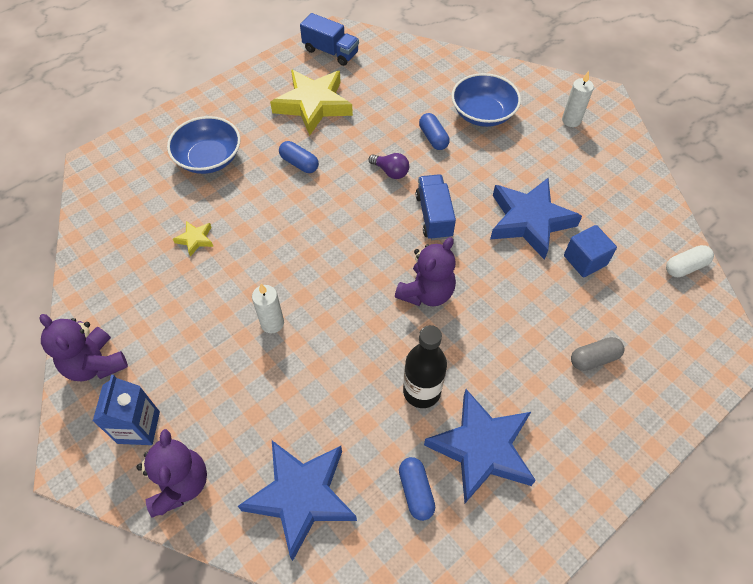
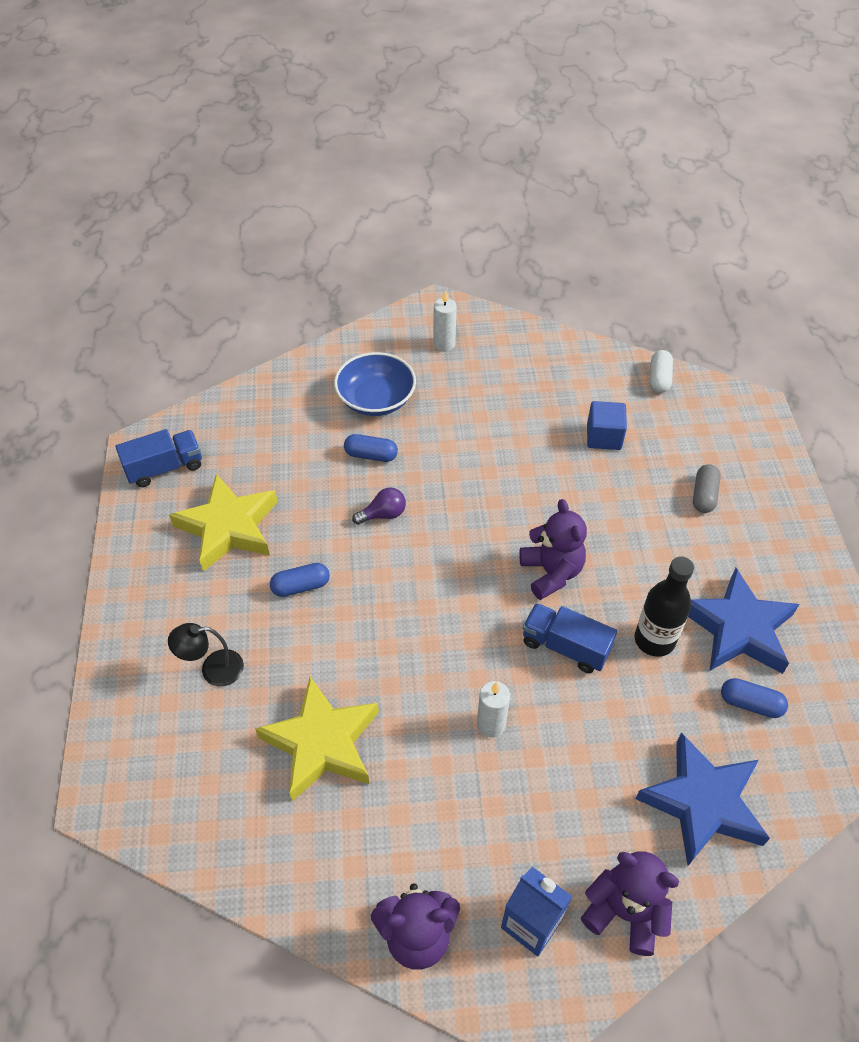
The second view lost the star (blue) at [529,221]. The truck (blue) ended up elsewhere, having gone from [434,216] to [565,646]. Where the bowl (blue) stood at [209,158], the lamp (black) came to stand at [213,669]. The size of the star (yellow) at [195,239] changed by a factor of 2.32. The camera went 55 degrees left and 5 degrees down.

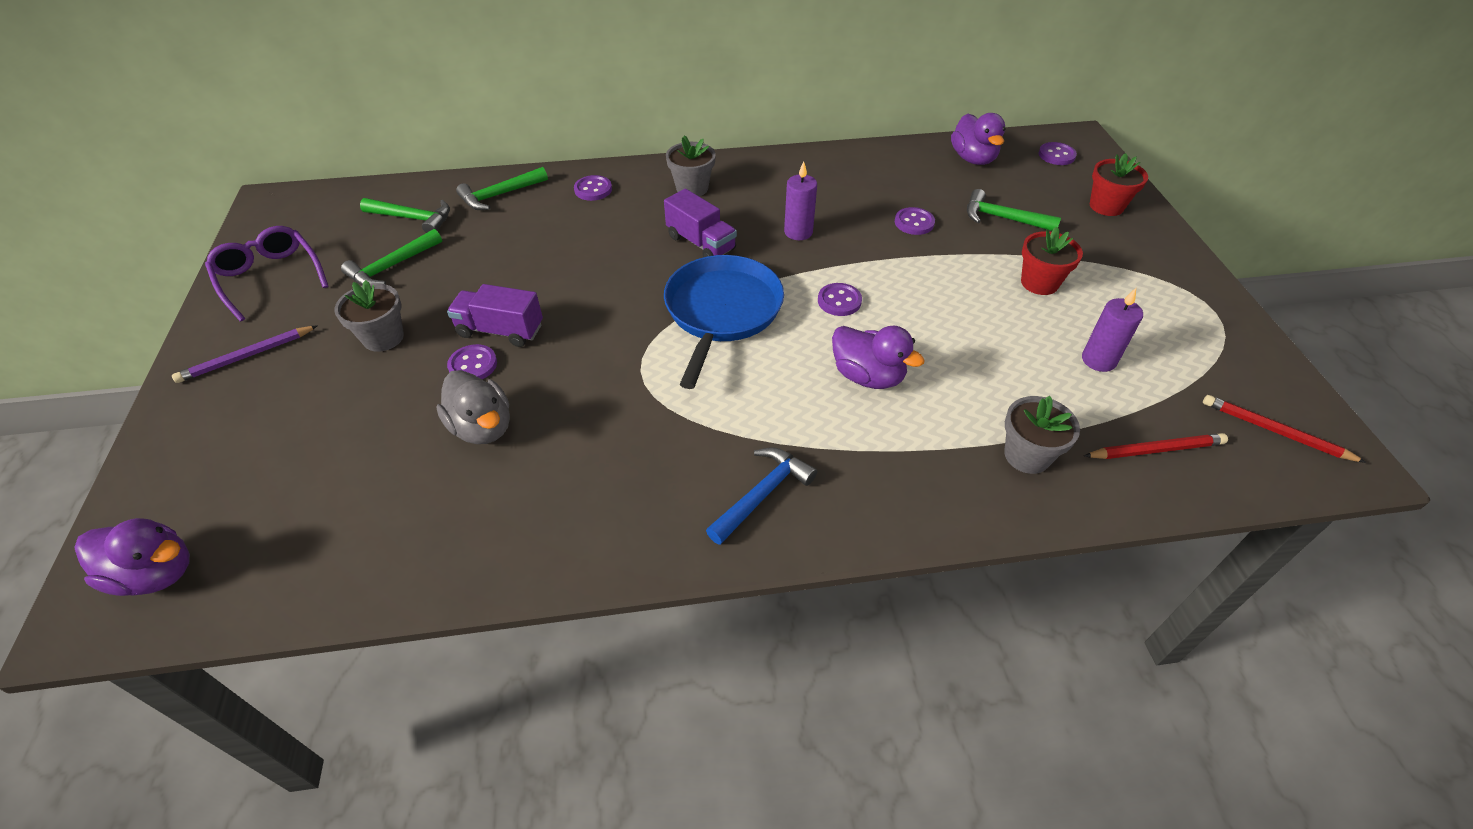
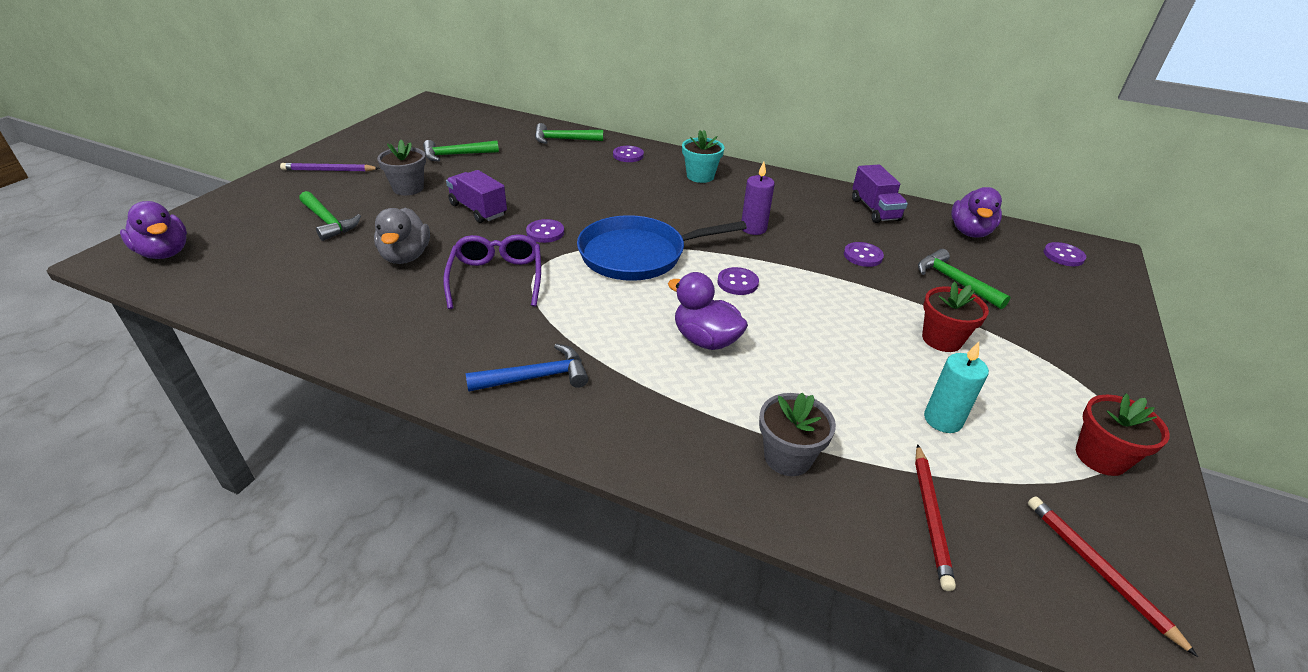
The glasses (purple) ended up elsewhere, having gone from [270,278] to [496,278]. The hammer (green) ended up elsewhere, having gone from [413,218] to [328,222]. The button (purple) ended up elsewhere, having gone from [473,365] to [545,232]. The truck (purple) ended up elsewhere, having gone from [701,243] to [874,210]. The flower pot (red) ended up elsewhere, having gone from [1106,206] to [1100,457]. What was the flower pot (grey) at [692,188] turned into the flower pot (turquoise) at [700,176]. What was the candle (purple) at [1098,360] turned into the candle (turquoise) at [942,420]. The pan (blue) at [722,311] ended up facing another way, 150 degrees counterclockwise from before. The duck (purple) at [868,376] ended up facing another way, 150 degrees clockwise from before. The pencil (red) at [1156,450] ended up facing another way, 75 degrees clockwise from before. The camera went 30 degrees right and 10 degrees down.

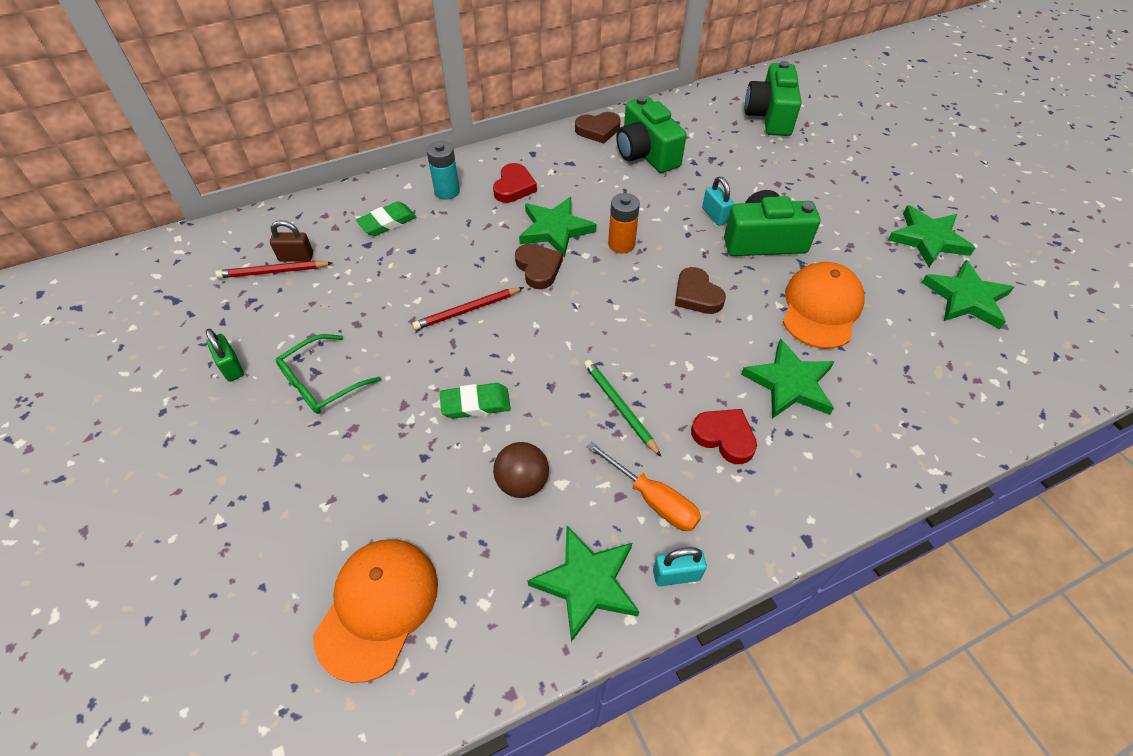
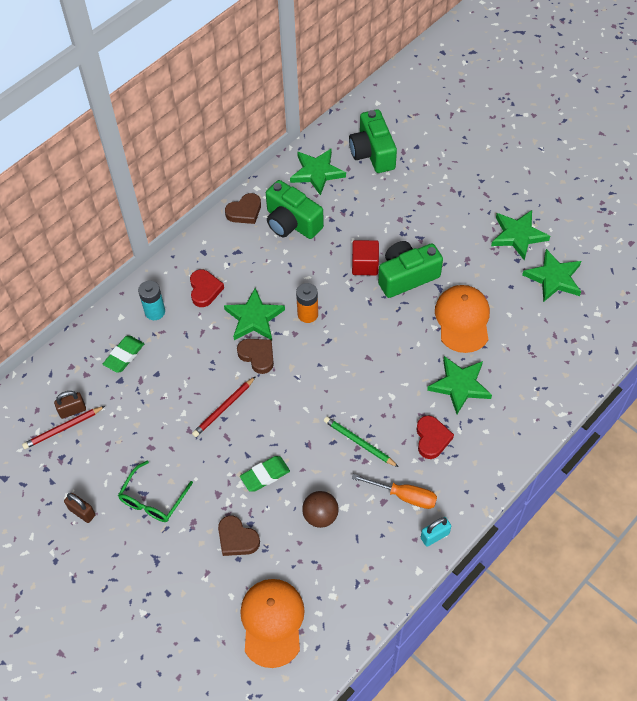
The star (green) ended up elsewhere, having gone from [586,583] to [317,173]. The heart (brown) ended up elsewhere, having gone from [696,295] to [237,539]. Where the padlock (turquoise) stood at [715,215], the cube (red) came to stand at [365,265]. What was the padlock (green) at [231,367] turned into the padlock (brown) at [82,512]. The heart (red) at [724,437] ended up facing another way, 75 degrees clockwise from before. The camera went 20 degrees left and 5 degrees up.

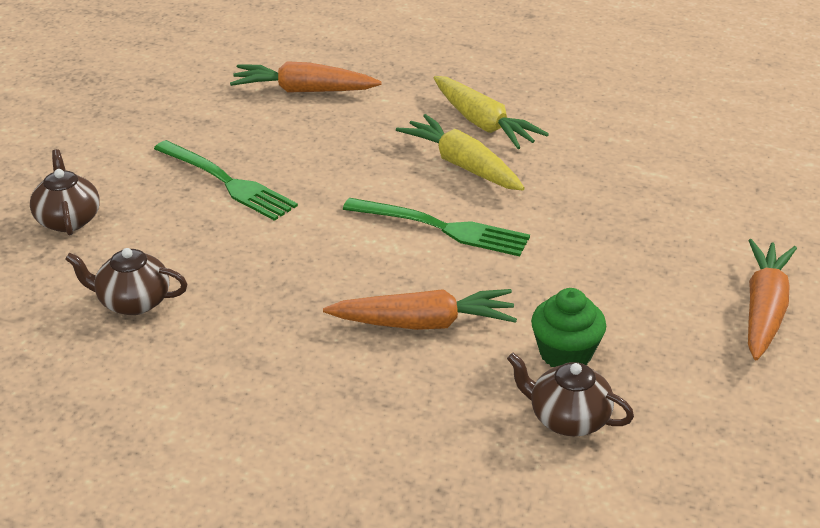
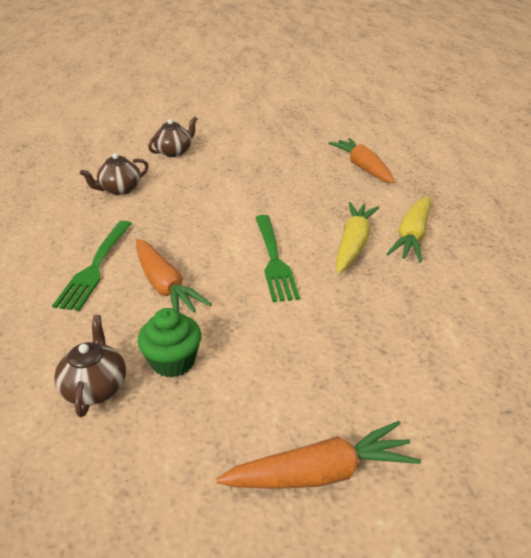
The fork (green) ended up elsewhere, having gone from [227,182] to [96,266]. The teapot (brown) at [133,302] ended up facing another way, 105 degrees counterclockwise from before. The camera went 60 degrees right and 0 degrees up.

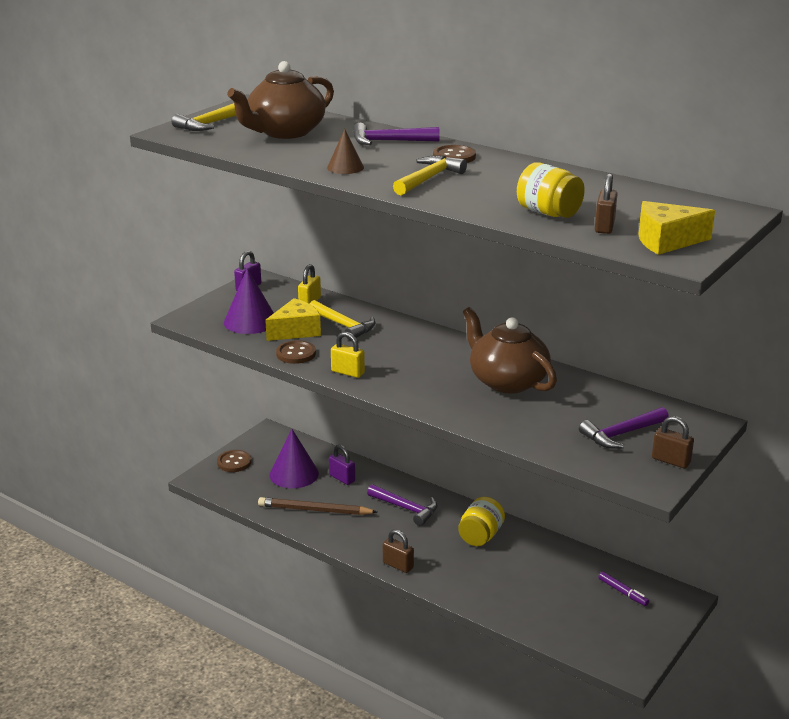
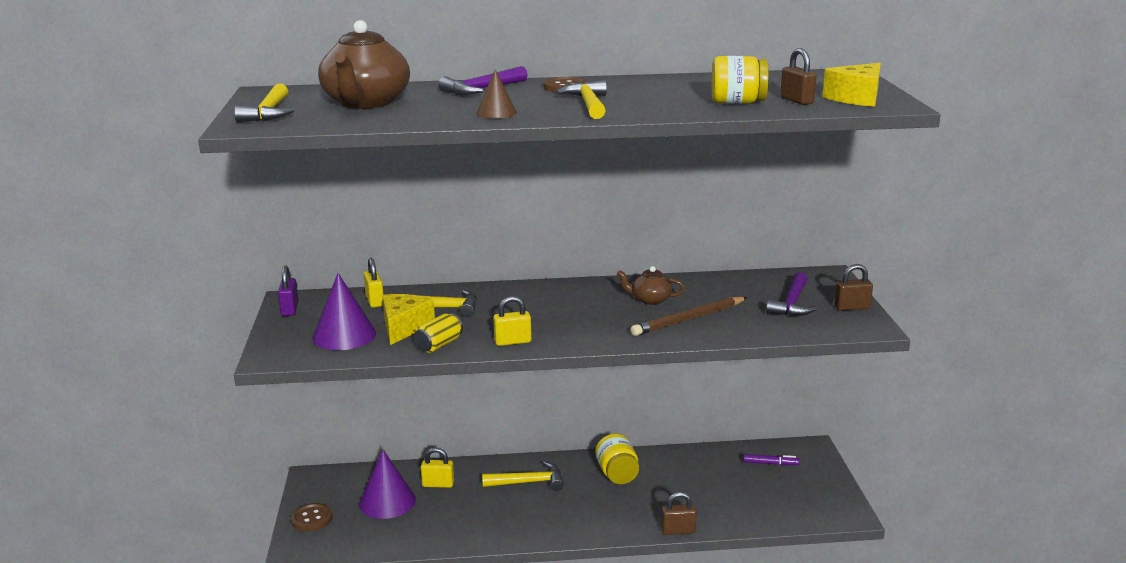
The pencil (brown) ended up elsewhere, having gone from [314,510] to [688,319]. The padlock (brown) ended up elsewhere, having gone from [398,565] to [678,531]. Where the button (brown) stood at [296,354], the can (yellow) came to stand at [438,345]. What was the padlock (purple) at [342,478] turned into the padlock (yellow) at [438,484]. What was the hammer (purple) at [406,508] turned into the hammer (yellow) at [529,482]. The size of the teapot (brown) at [506,381] changed by a factor of 0.51. The camera went 40 degrees left and 5 degrees down.

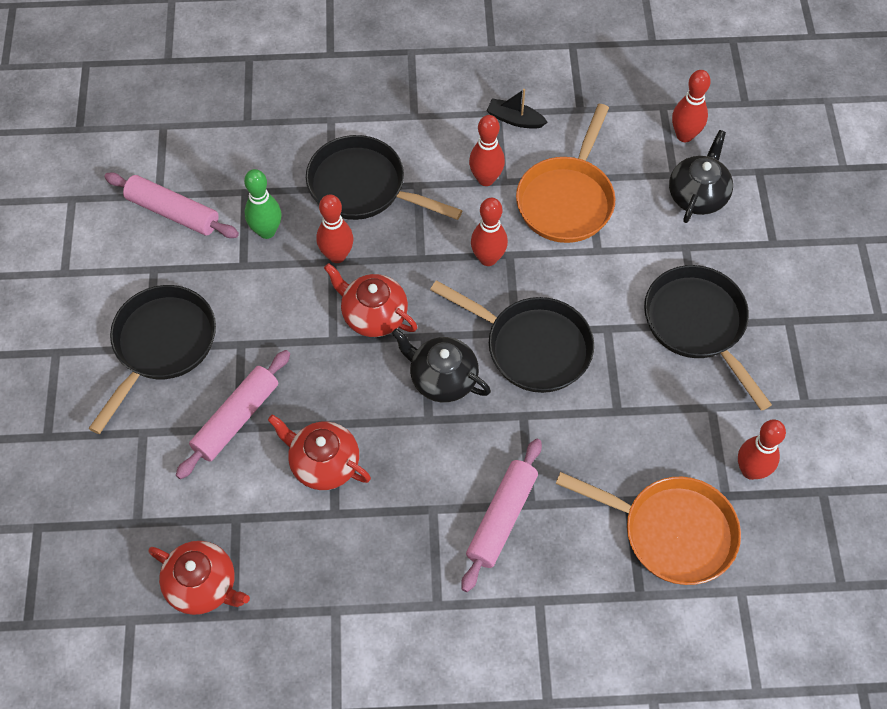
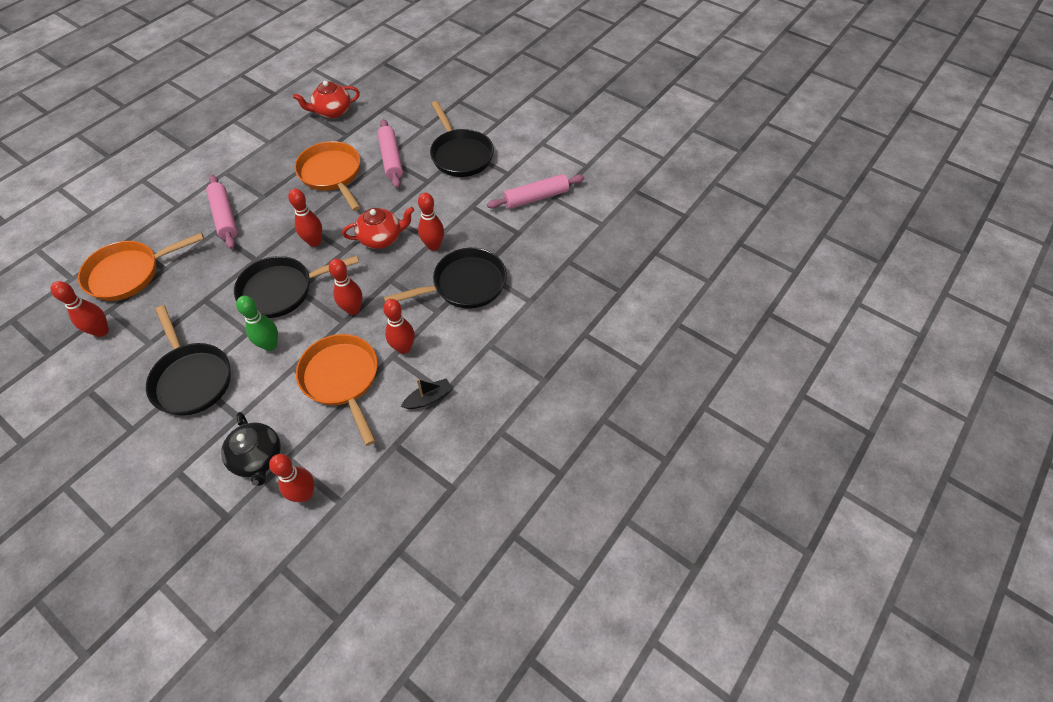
The bowling pin (green) ended up elsewhere, having gone from [266,231] to [270,345]. Where the teapot (red) stood at [324,463], the pan (orange) came to stand at [332,174]. Where the teapot (black) stood at [442,378], the bowling pin (red) came to stand at [314,242]. The pan (black) at [698,324] ended up facing another way, 45 degrees clockwise from before. The camera went 130 degrees right and 5 degrees down.

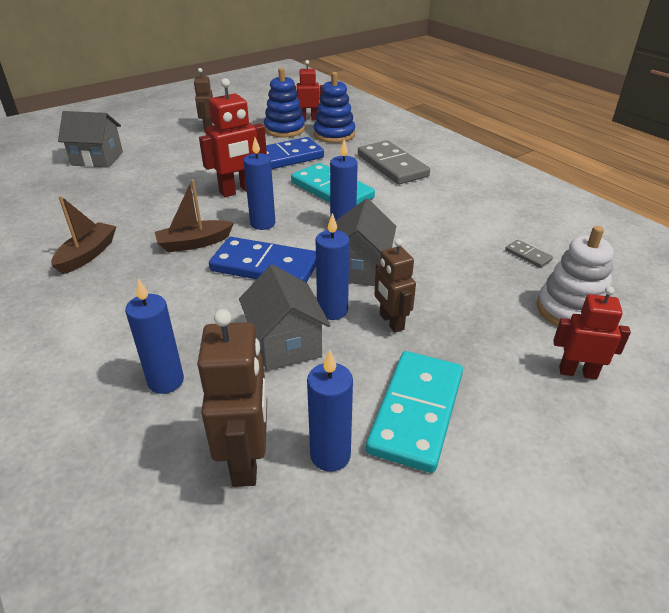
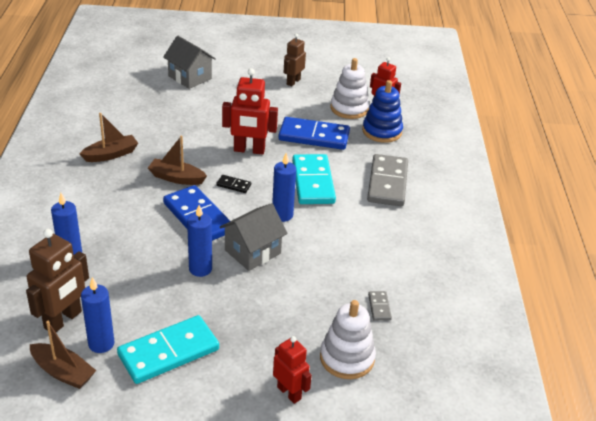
The second view lost the house (grey) at [285,344]. The second view lost the robot (brown) at [391,322]. The second view gained the boat (brown) at [63,372]. Where the candle (blue) stood at [262,223], the domino (black) came to stand at [233,185]. What was the stacking toy (blue) at [284,129] turned into the stacking toy (white) at [349,108]. The camera went 35 degrees right and 0 degrees up.

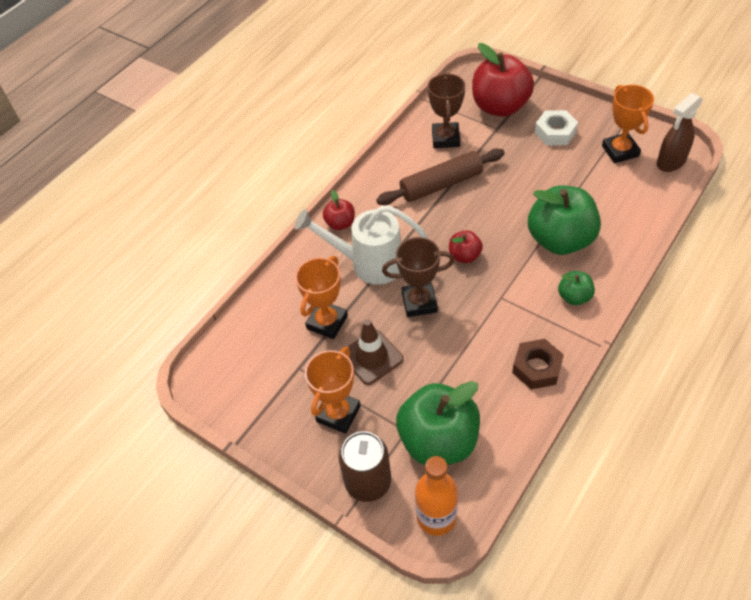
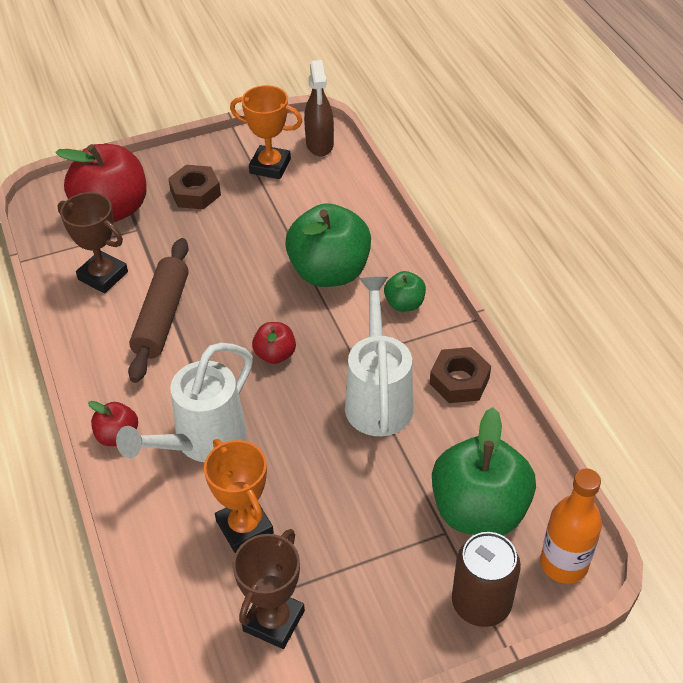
The second view lost the trophy (orange) at [338,414]. The second view lost the traffic cone (brown) at [372,357]. The second view gained the watering can (white) at [378,398]. The trophy (brown) ended up elsewhere, having gone from [419,302] to [273,621]. What was the nut (white) at [555,132] turned into the nut (brown) at [195,193]. The camera went 60 degrees left and 5 degrees down.

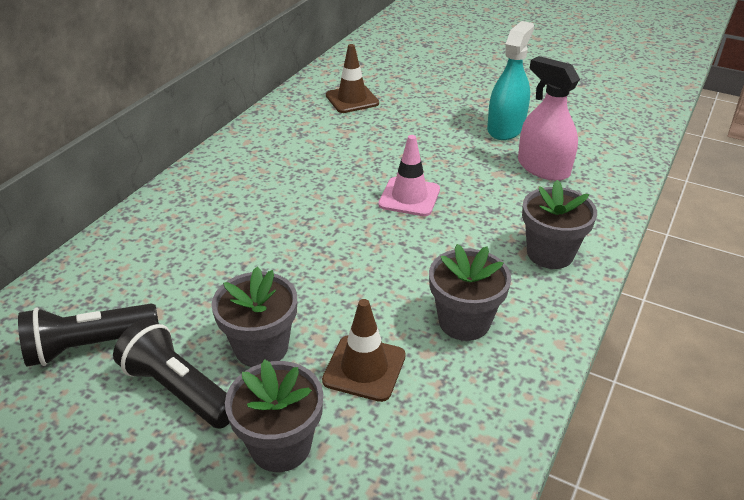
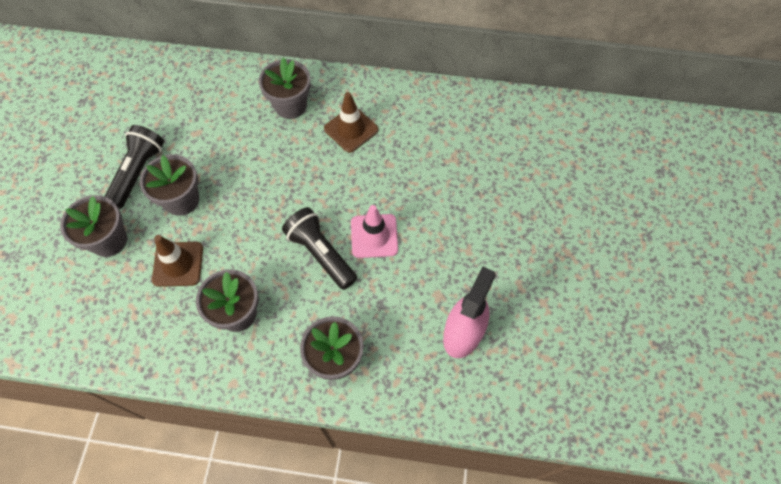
The second view lost the spray bottle (turquoise) at [505,128]. The second view gained the flower pot (grey) at [290,105]. The flashlight (black) ended up elsewhere, having gone from [89,346] to [321,253]. The traffic cone (brown) ended up elsewhere, having gone from [352,99] to [351,129]. The camera went 70 degrees right and 25 degrees up.

